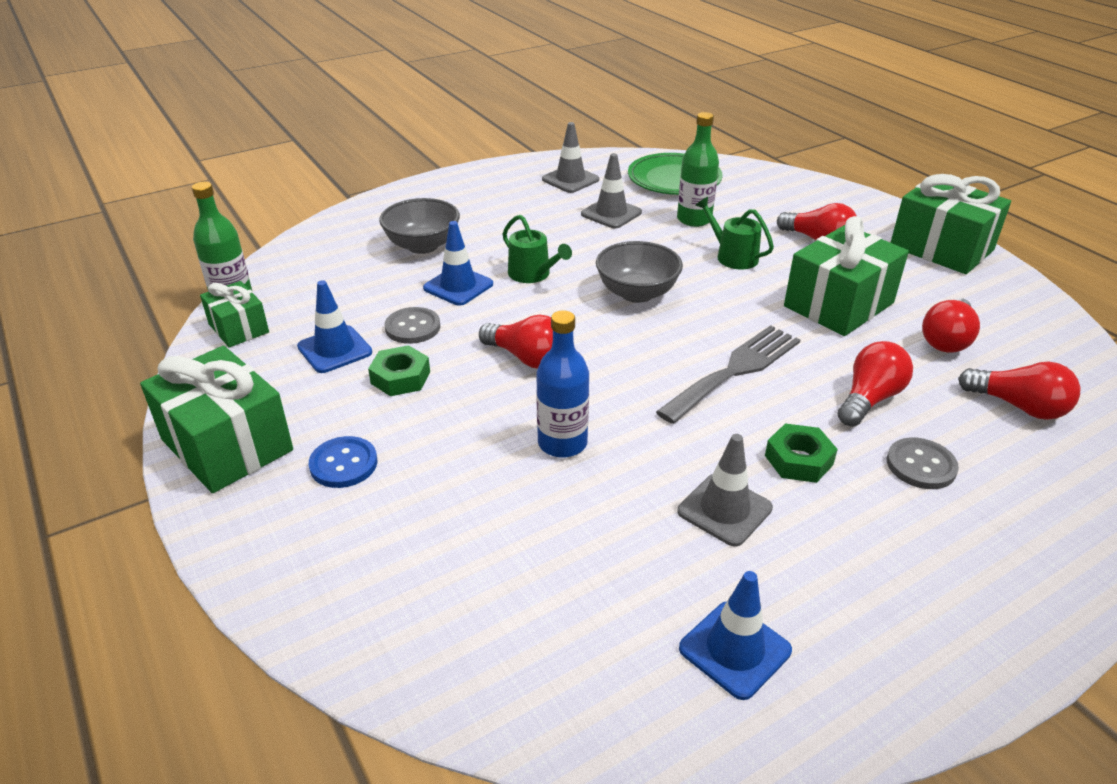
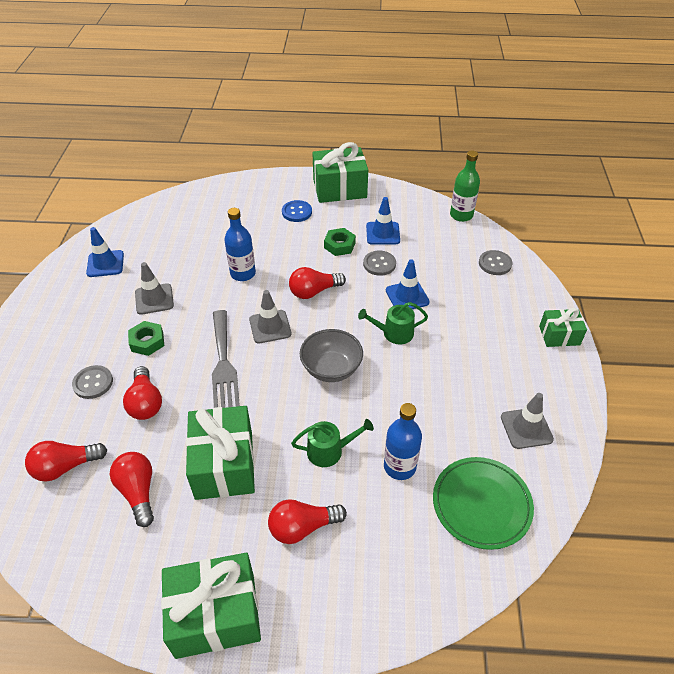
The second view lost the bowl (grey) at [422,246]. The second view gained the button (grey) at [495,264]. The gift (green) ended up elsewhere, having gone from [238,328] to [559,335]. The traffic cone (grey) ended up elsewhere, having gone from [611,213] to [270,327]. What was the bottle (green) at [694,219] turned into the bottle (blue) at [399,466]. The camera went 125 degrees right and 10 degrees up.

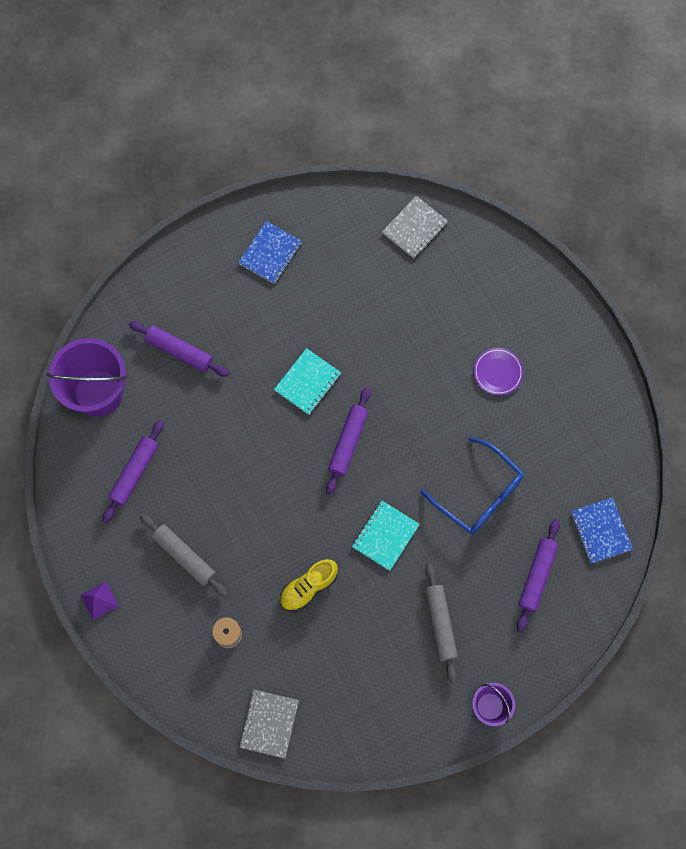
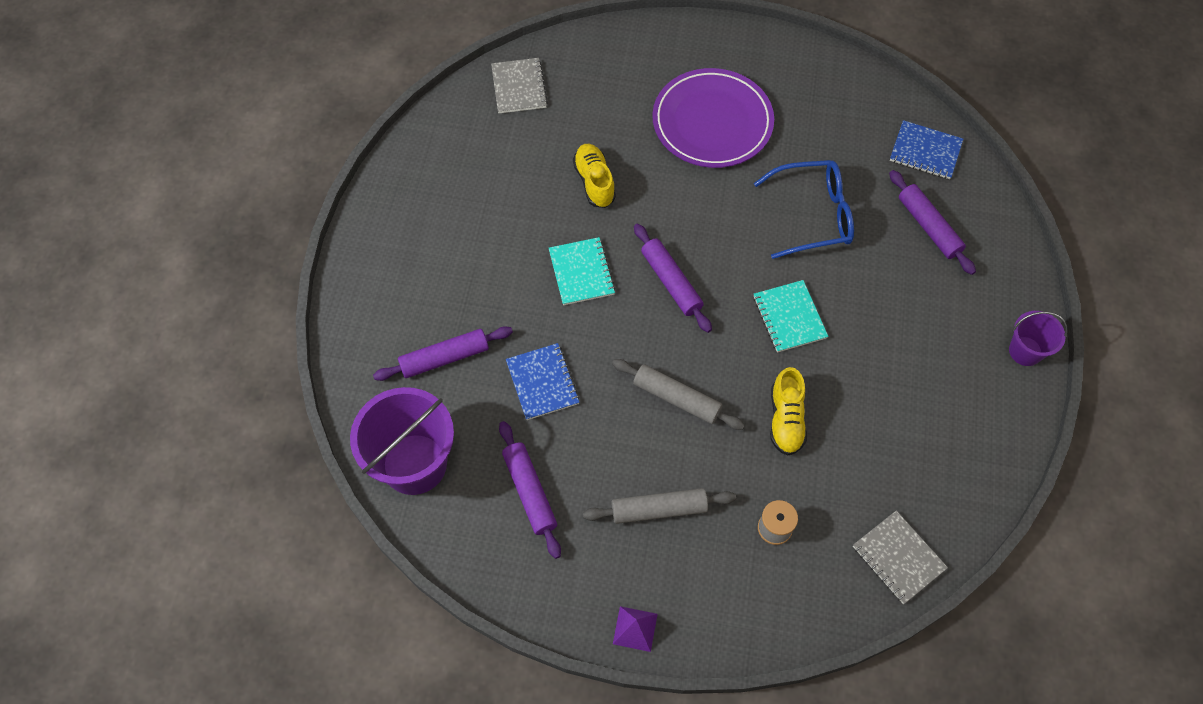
The second view gained the shoe (yellow) at [594,182]. The notebook (blue) ended up elsewhere, having gone from [270,253] to [542,382]. The rolling pin (grey) ended up elsewhere, having gone from [440,624] to [676,398]. The size of the plate (purple) at [498,372] changed by a factor of 2.14. The camera went 50 degrees left and 10 degrees down.

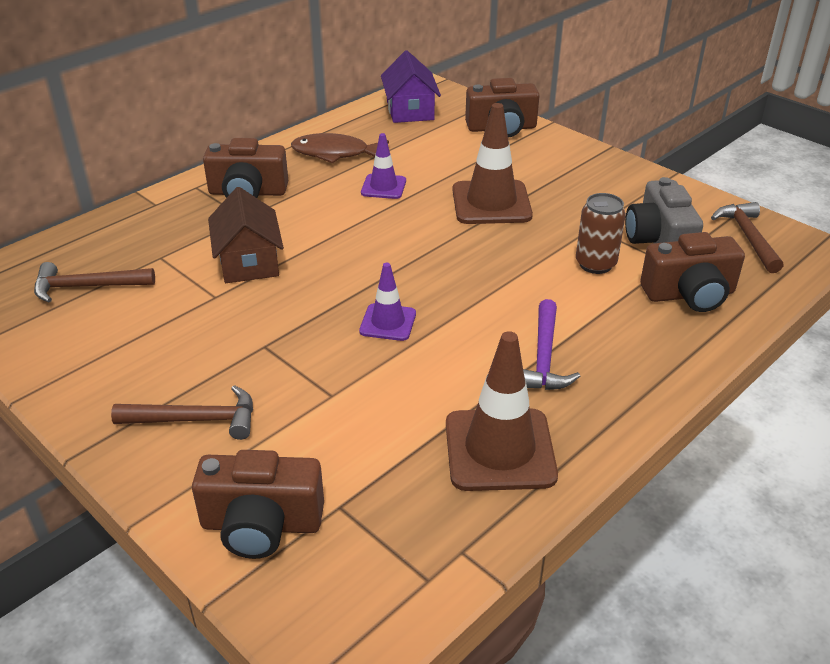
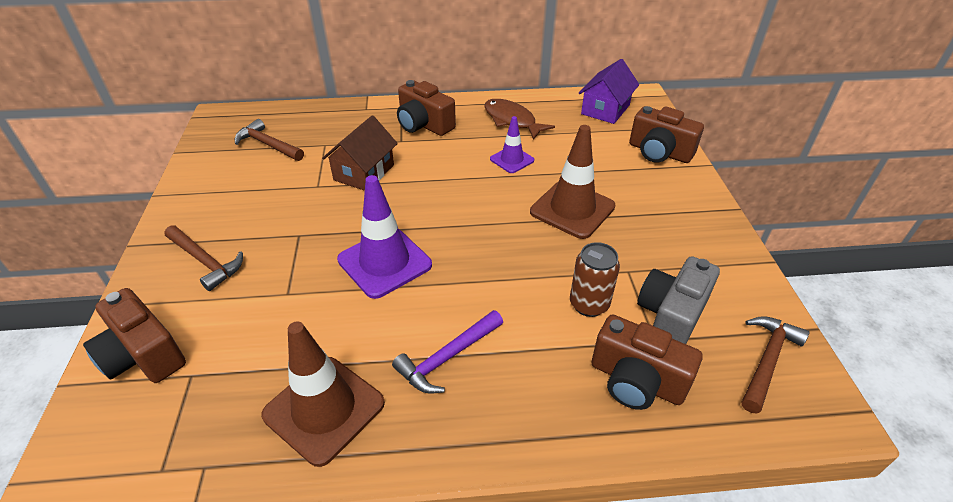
The size of the traffic cone (purple) at [388,322] changed by a factor of 1.77. The camera went 40 degrees right and 5 degrees up.

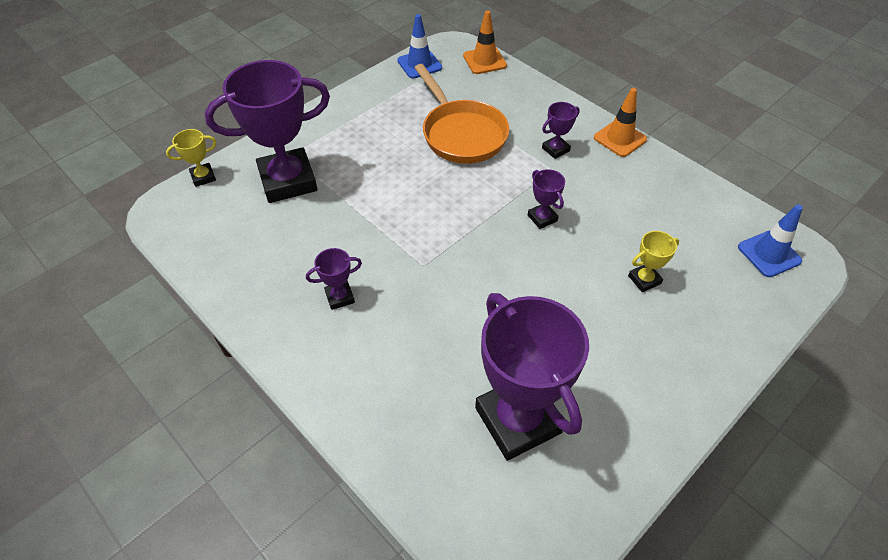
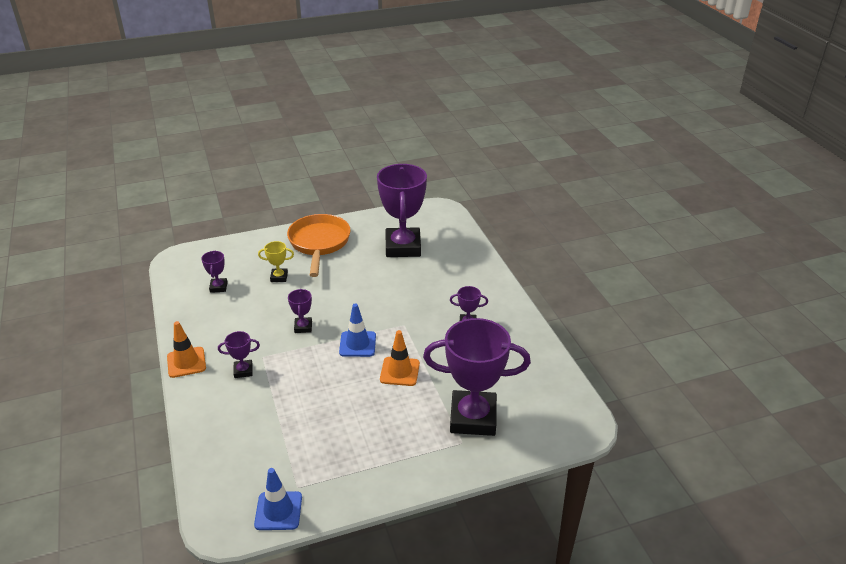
The second view lost the trophy (yellow) at [203,177]. The second view gained the trophy (purple) at [218,287]. The pan (orange) ended up elsewhere, having gone from [461,134] to [319,243]. The traffic cone (orange) ended up elsewhere, having gone from [484,61] to [399,371]. The traffic cone (blue) ended up elsewhere, having gone from [769,254] to [357,344]. The camera went 155 degrees left and 15 degrees down.

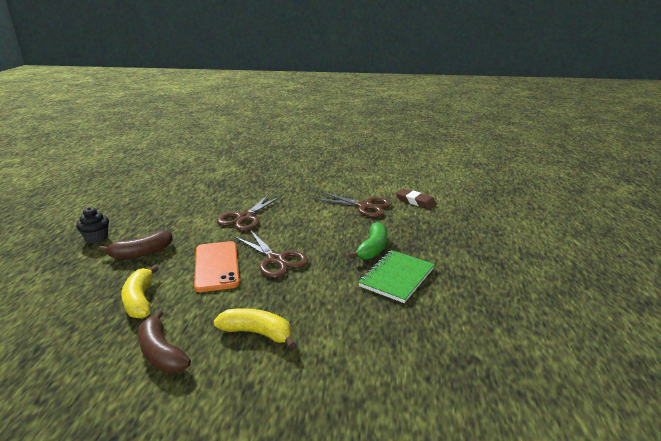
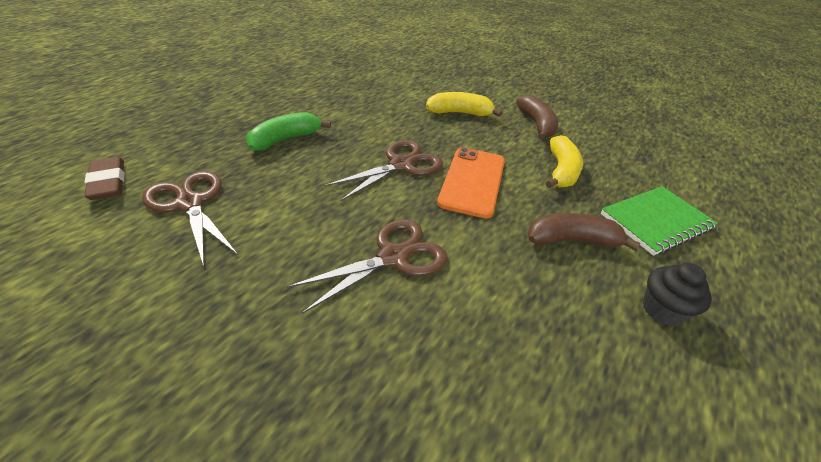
The notebook (green) ended up elsewhere, having gone from [397,277] to [656,222]. The banana (yellow) at [257,333] ended up facing another way, 135 degrees clockwise from before. The scissors (brown) at [276,260] ended up facing another way, 60 degrees clockwise from before. The camera went 155 degrees left and 15 degrees up.

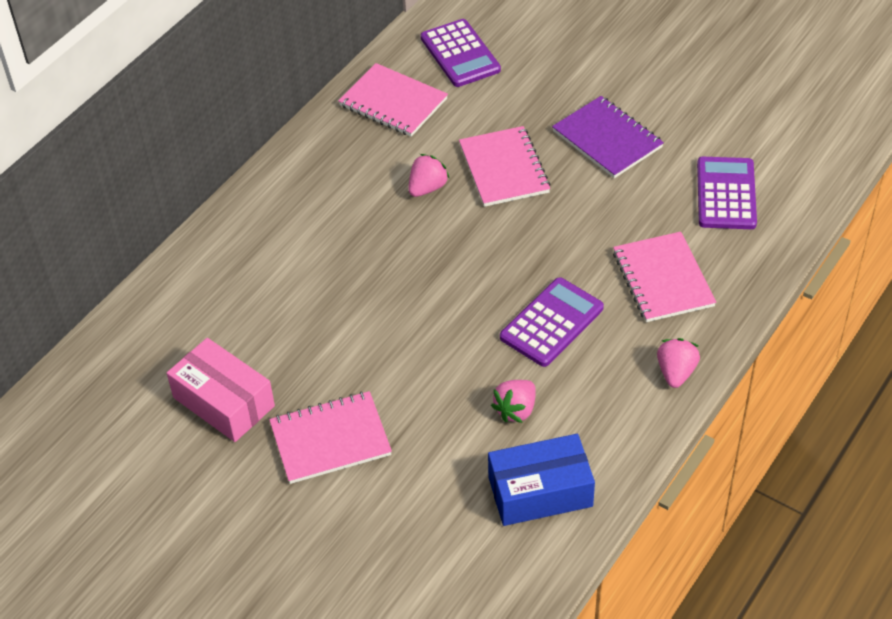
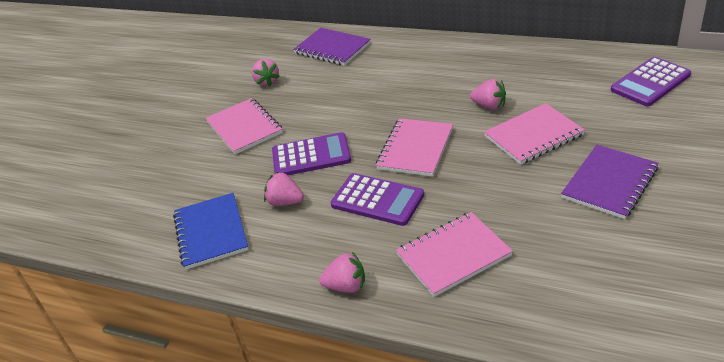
The second view gained the notebook (purple) at [332,48]. The notebook (pink) ended up elsewhere, having gone from [393,102] to [415,149]. The calculator (purple) ended up elsewhere, having gone from [726,194] to [311,156]. Where the box (pink) stood at [224,402], the strawberry (pink) came to stand at [267,82]. Where the box (blue) stood at [540,491], the notebook (blue) came to stand at [211,232]. The camera went 80 degrees right and 10 degrees down.

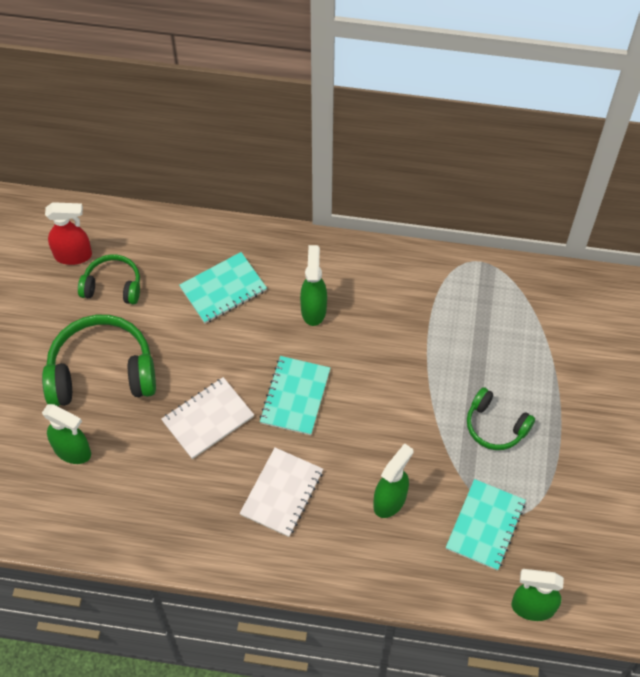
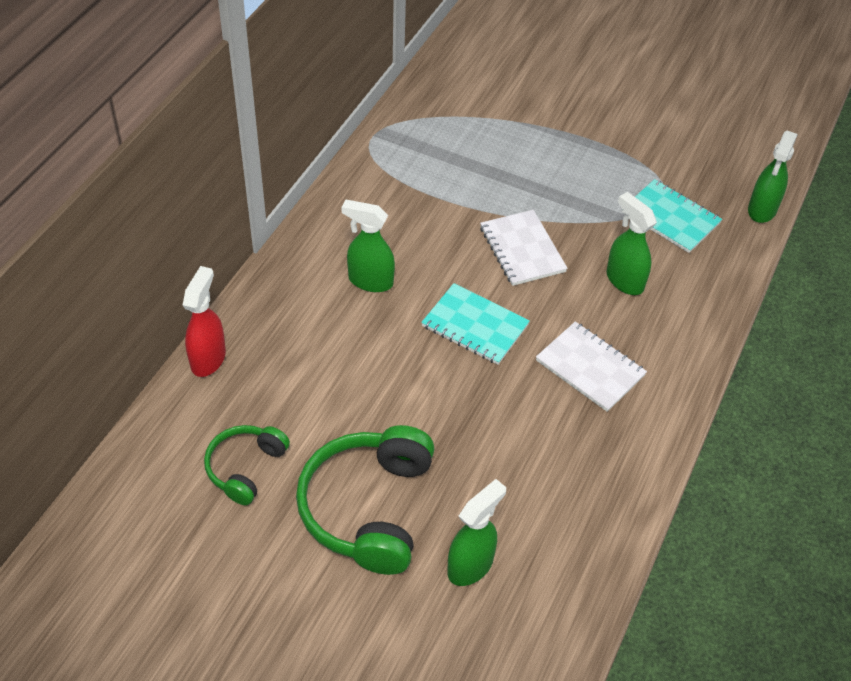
The second view lost the notebook (turquoise) at [223,289]. The second view lost the headphones (green) at [495,426]. The spray bottle (red) ended up elsewhere, having gone from [73,255] to [208,358]. The notebook (white) ended up elsewhere, having gone from [208,419] to [522,249]. The camera went 75 degrees left and 10 degrees down.

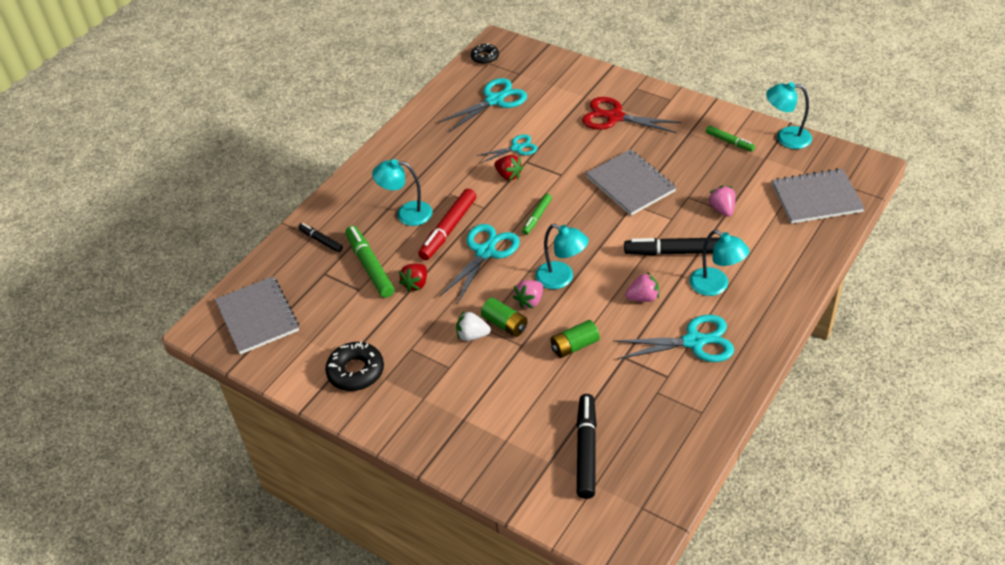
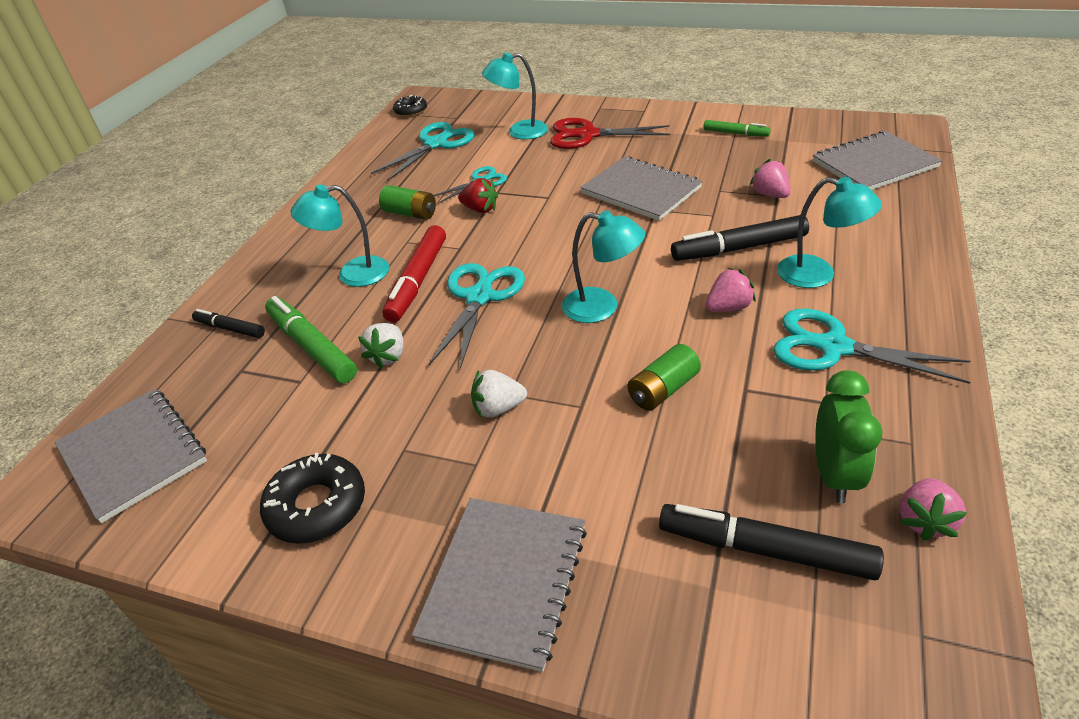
The second view lost the marker (green) at [537,217]. The second view gained the notebook (grey) at [505,582]. The second view gained the clock (green) at [834,475]. The battery (green) ended up elsewhere, having gone from [505,324] to [410,213]. The strawberry (pink) ended up elsewhere, having gone from [530,301] to [924,520]. The lamp (turquoise) ended up elsewhere, having gone from [786,138] to [519,132]. What was the strawberry (red) at [416,284] turned into the strawberry (white) at [388,356]. The marker (black) at [586,450] ended up facing another way, 60 degrees counterclockwise from before. The scissors (turquoise) at [694,342] ended up facing another way, 135 degrees counterclockwise from before. The camera went 15 degrees left and 5 degrees down.

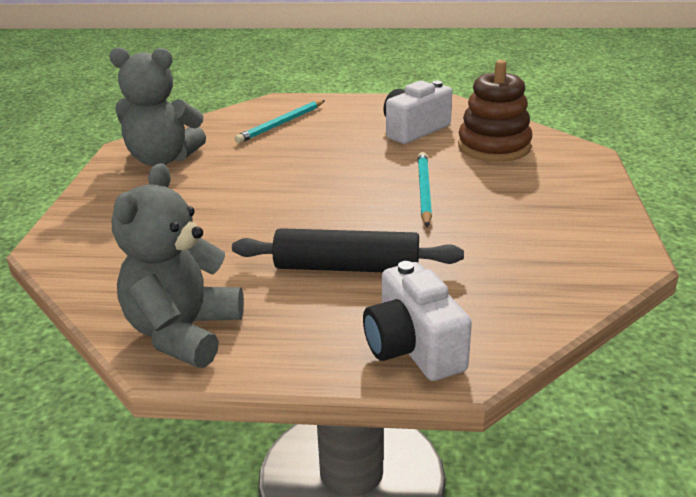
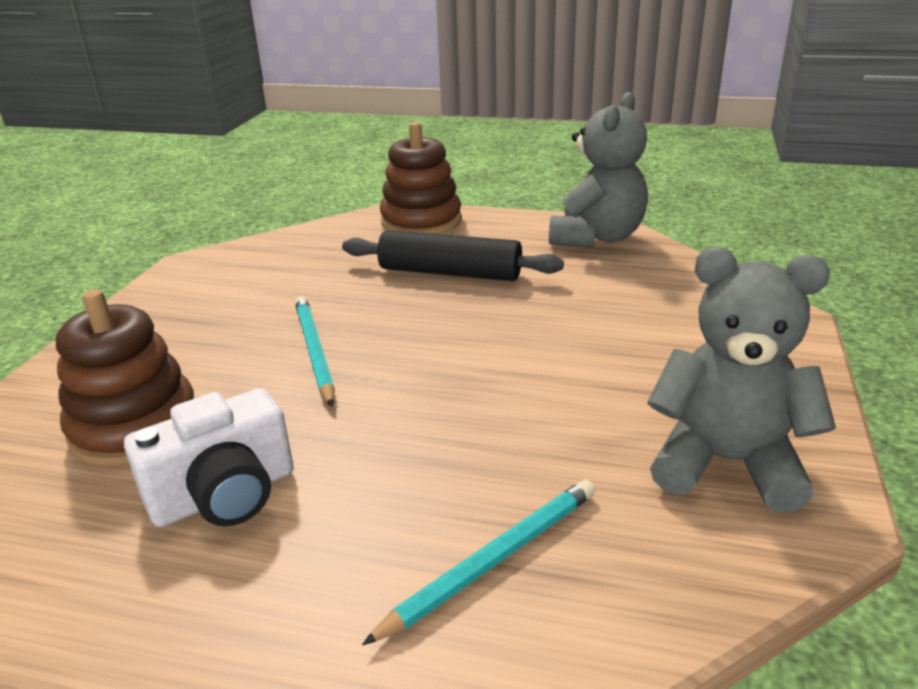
Where the camera (white) stood at [413,348], the stacking toy (brown) came to stand at [421,221]. The pencil (turquoise) at [424,191] ended up facing another way, 150 degrees clockwise from before. The camera went 170 degrees left and 0 degrees up.

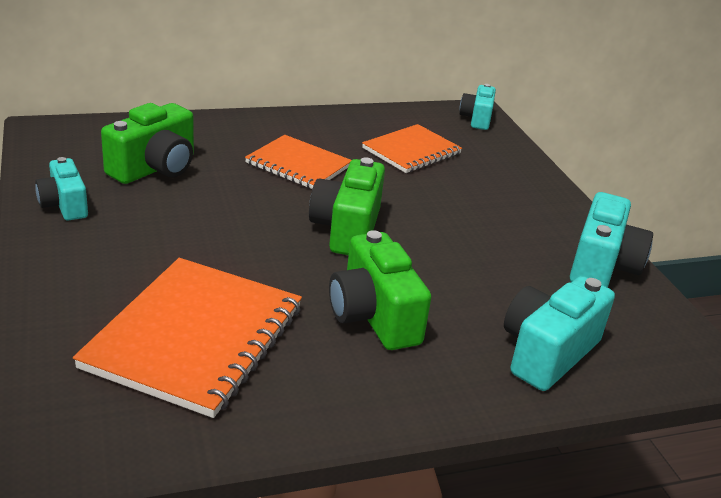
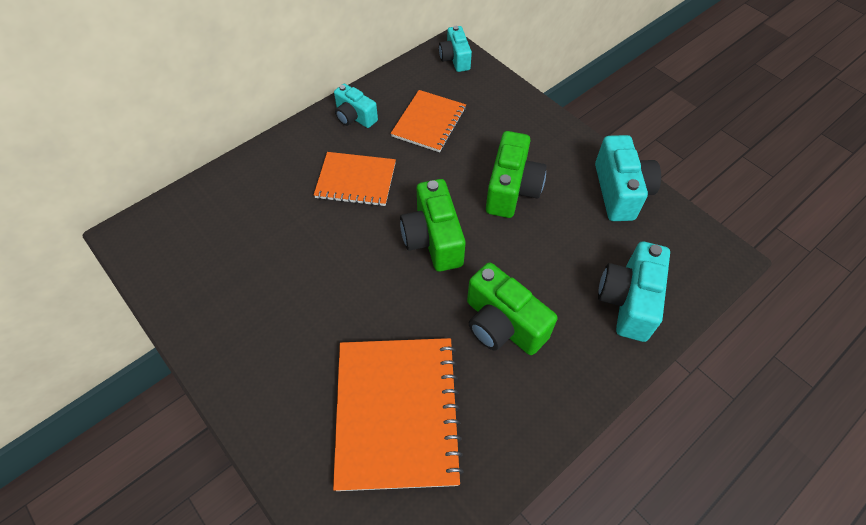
The camera (turquoise) ended up elsewhere, having gone from [64,205] to [354,117]. The camera (green) ended up elsewhere, having gone from [155,168] to [512,189]. The camera went 20 degrees left and 25 degrees up.

